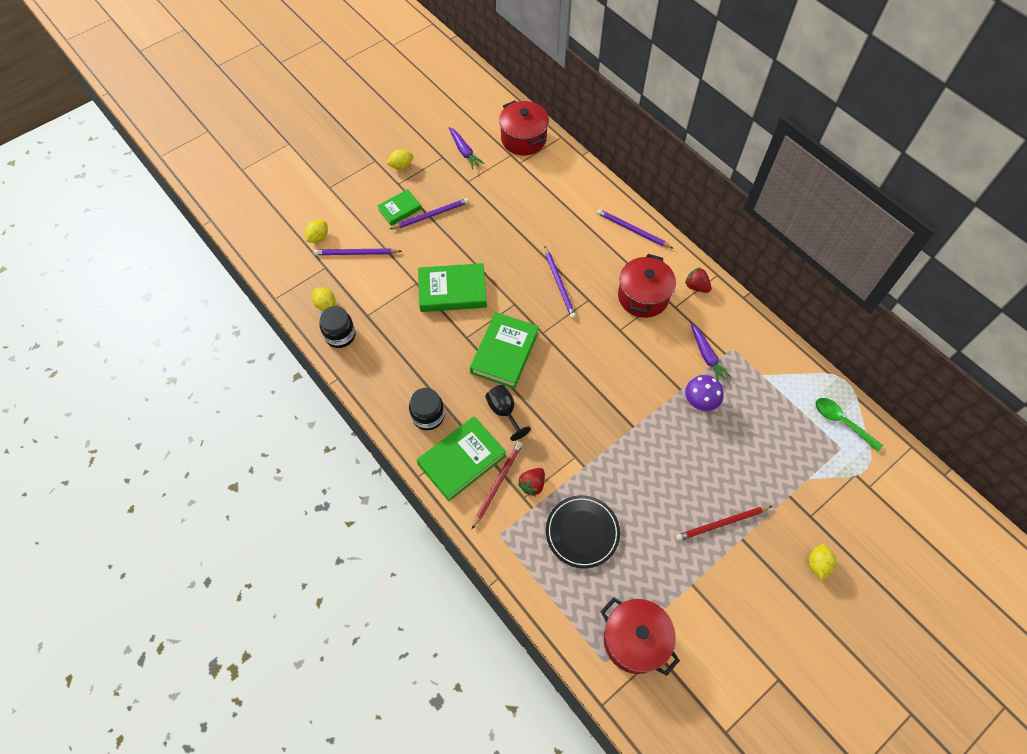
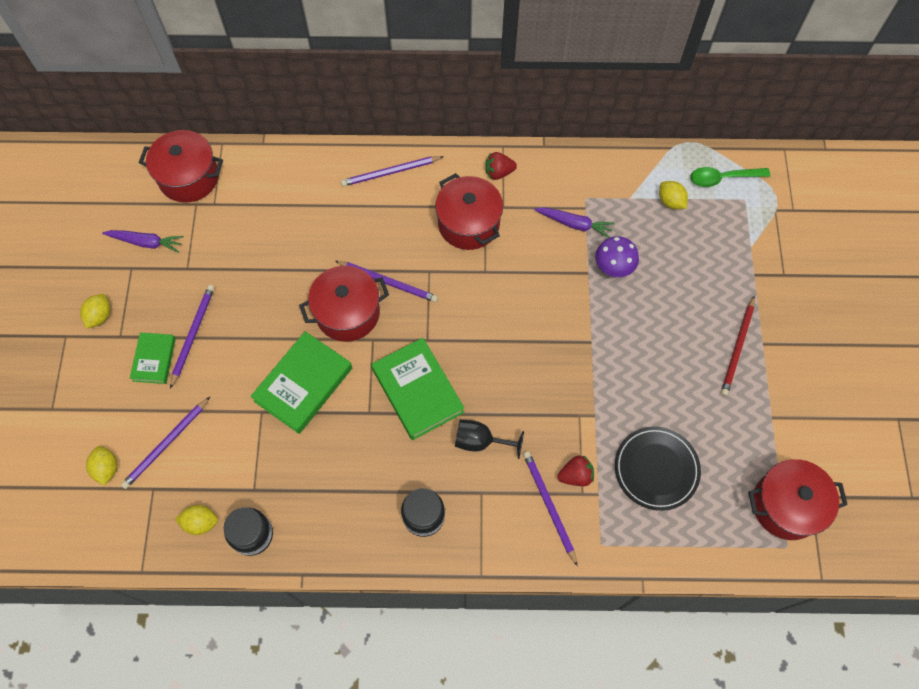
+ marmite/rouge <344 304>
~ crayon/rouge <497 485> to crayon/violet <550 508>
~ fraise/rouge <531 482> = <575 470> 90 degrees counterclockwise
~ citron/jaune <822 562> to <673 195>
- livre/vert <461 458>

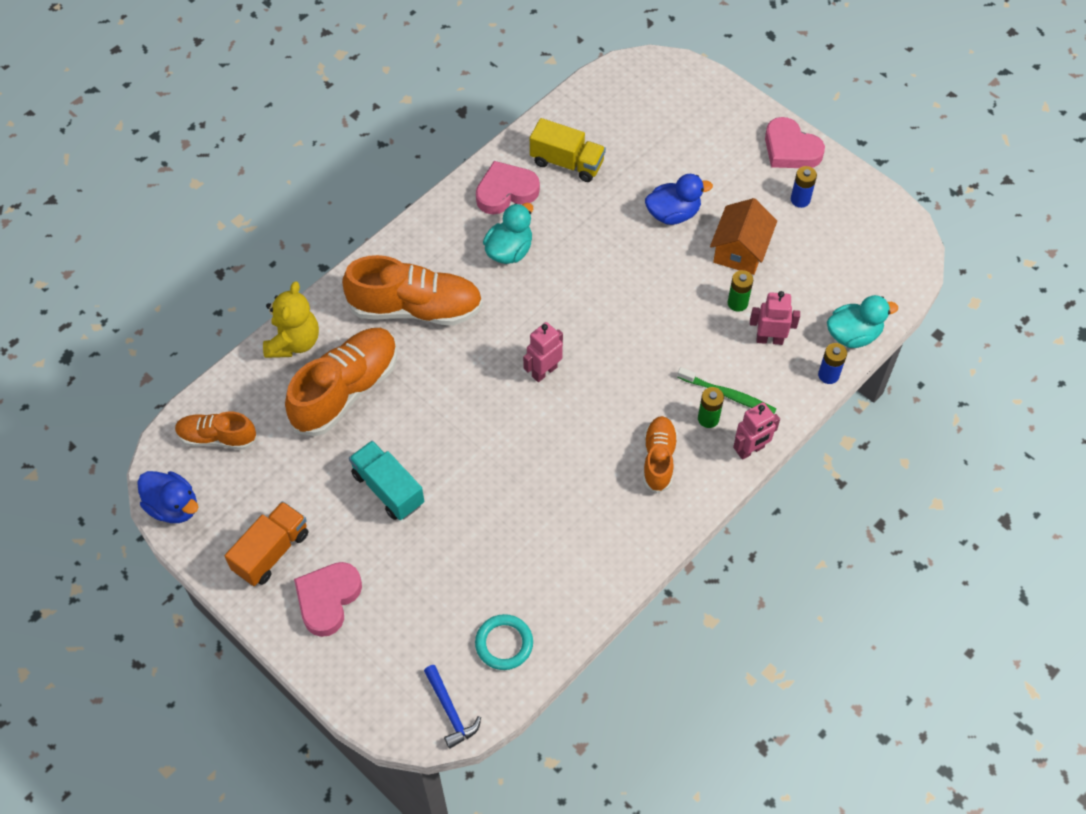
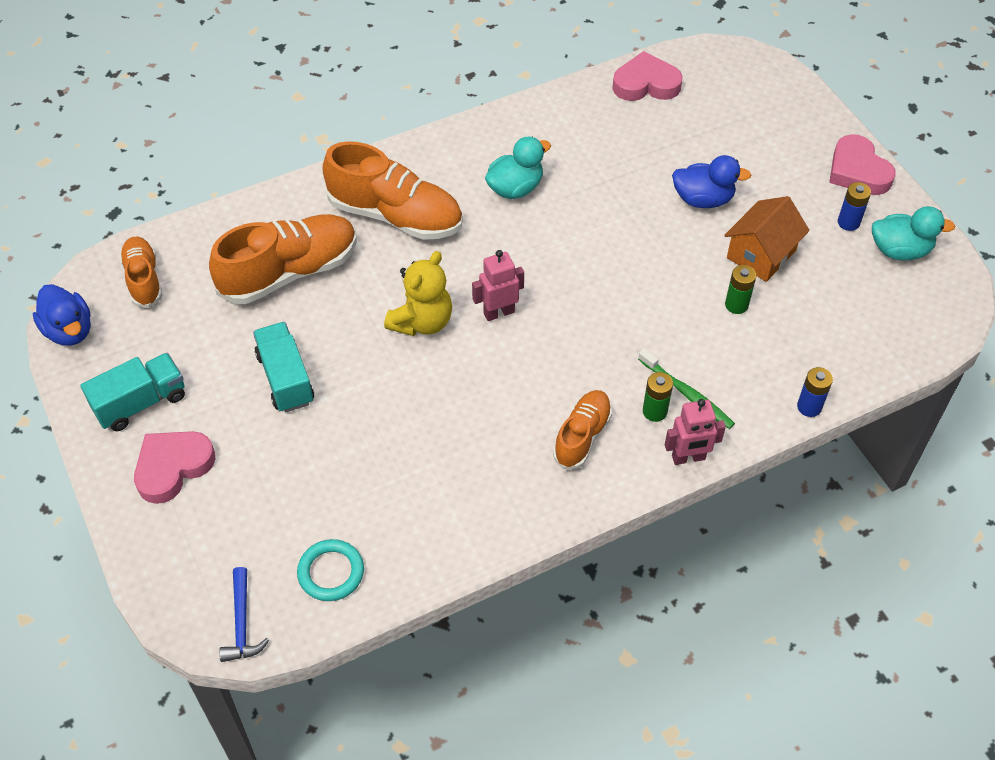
~ camion/orange <266 543> to camion/turquoise <132 392>
~ chaussure/orange <216 431> = <141 272> 45 degrees clockwise
~ ours en peluche/jaune <291 319> to <418 293>
~ cœur/rose <508 187> to <647 76>
~ canard/turquoise <862 321> to <913 233>
- camion/jaune <568 150>
- robot/rose <775 318>

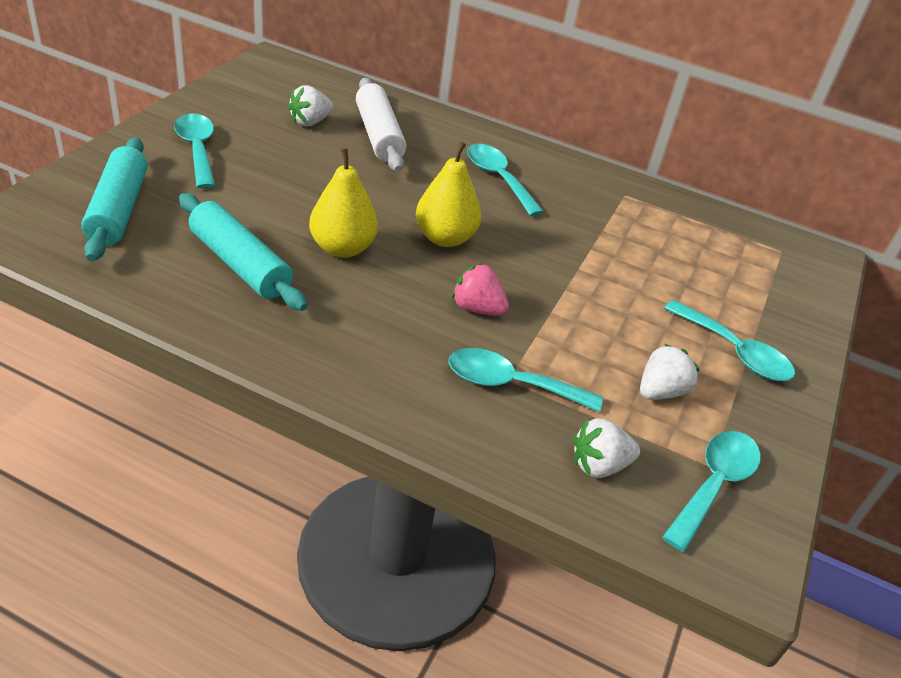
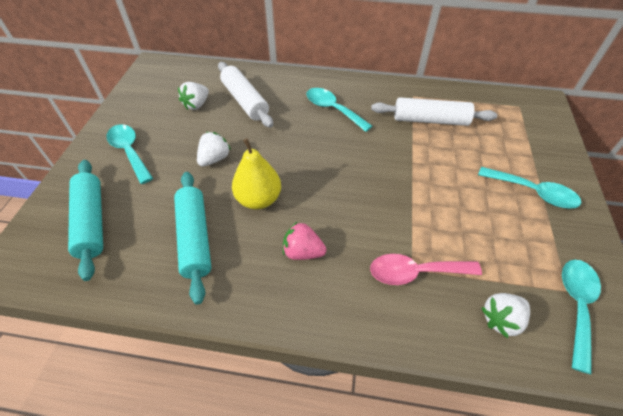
~ rouleau à pâtisserie/turquoise <243 252> = <193 238> 45 degrees clockwise
~ fraise/blanc <670 372> to <214 149>
~ fraise/rose <480 289> to <305 240>
~ cuillère/turquoise <526 380> to cuillère/rose <426 269>
+ rouleau à pâtisserie/blanc <434 111>
- poire/jaune <448 194>

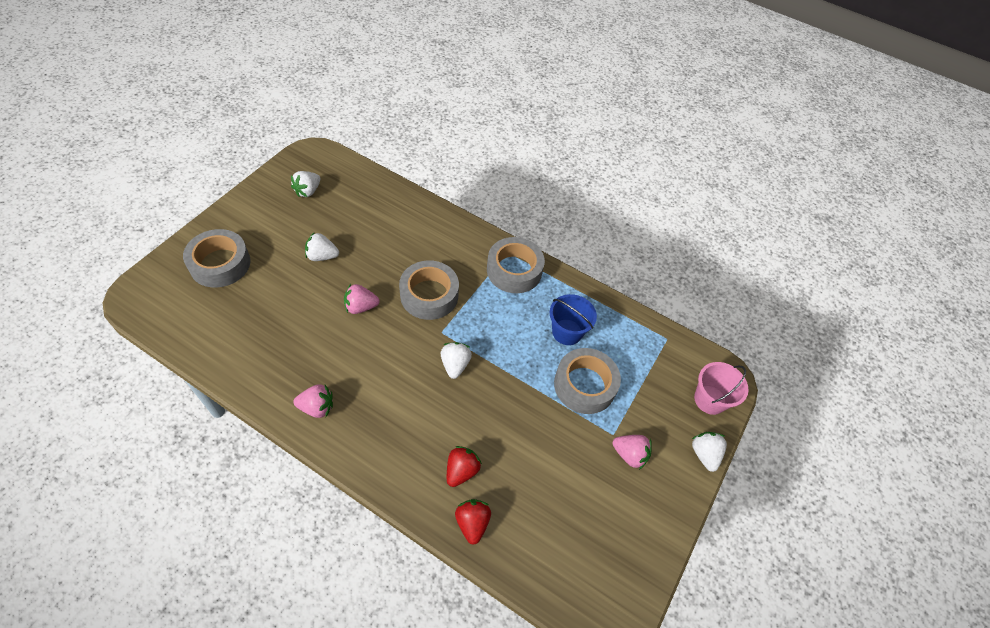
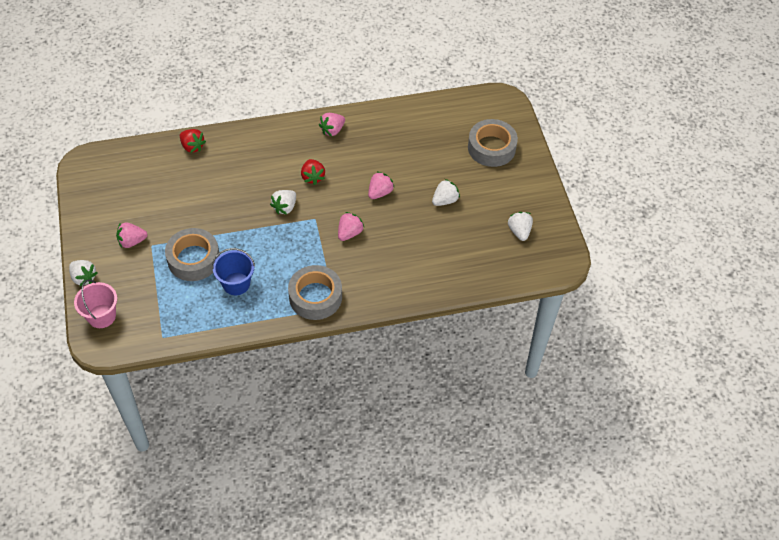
~ fraise/blanc <456 360> = <283 202> 75 degrees clockwise
~ fraise/rouge <464 466> to <313 172>
~ ruban adhésif/gris <429 290> to fraise/rose <351 226>

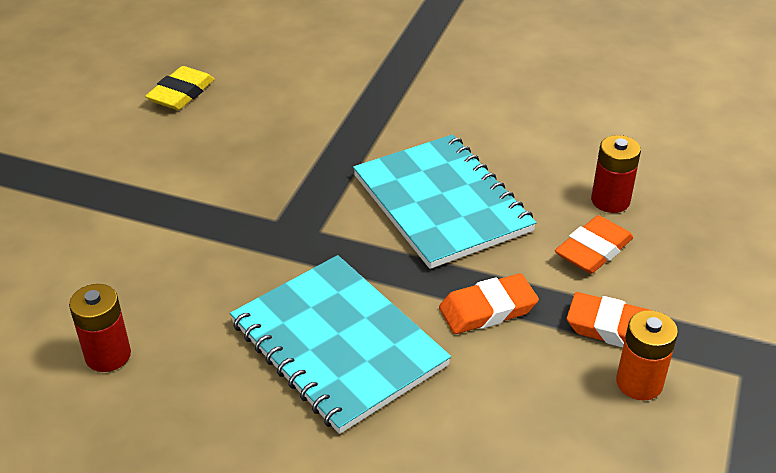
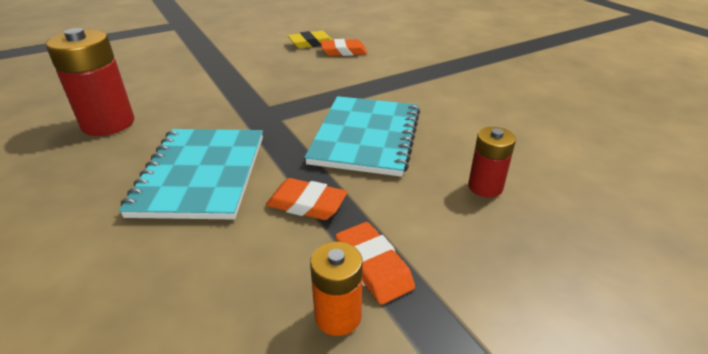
~ pile/rouge <100 328> = <90 82> x1.76
~ gomme/orange <594 244> to <344 47>

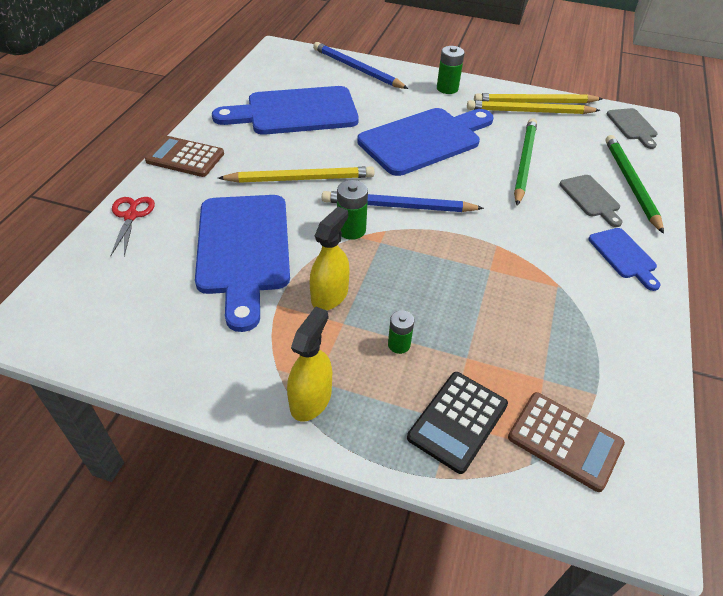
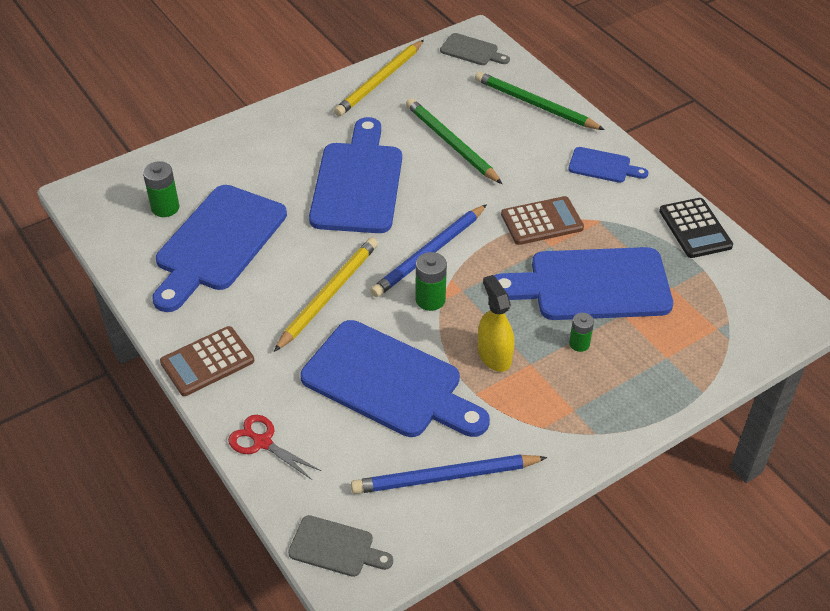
~ pile/vert <451 70> to <161 189>
~ planche à découper/gris <591 201> to <340 546>
~ crayon/bleu <361 65> to <449 474>
+ planche à découper/bleu <583 283>
~ calculatrice/marron <566 442> to <542 220>
~ calculatrice/noir <457 423> to <696 228>
- vaporisateur/jaune <309 364>
- crayon/jaune <533 107>

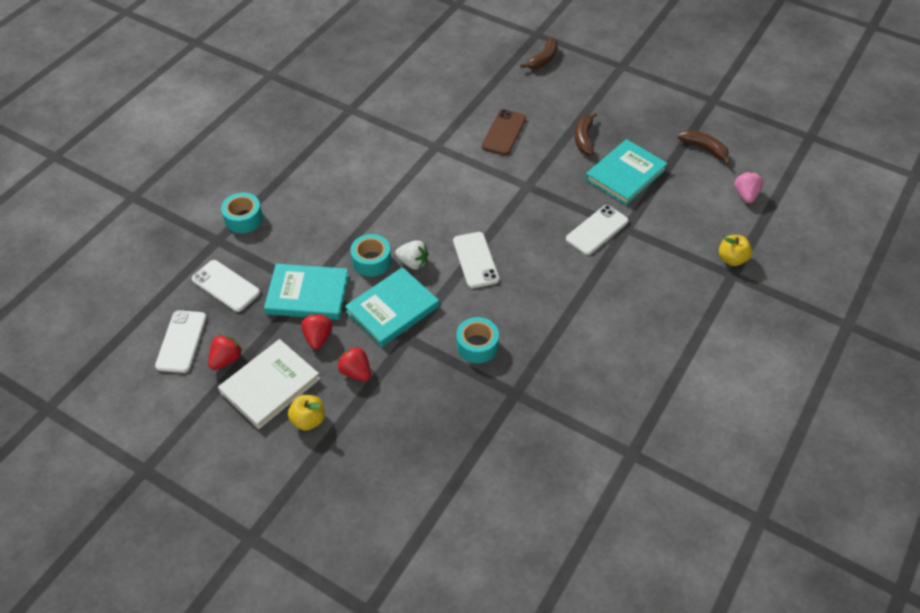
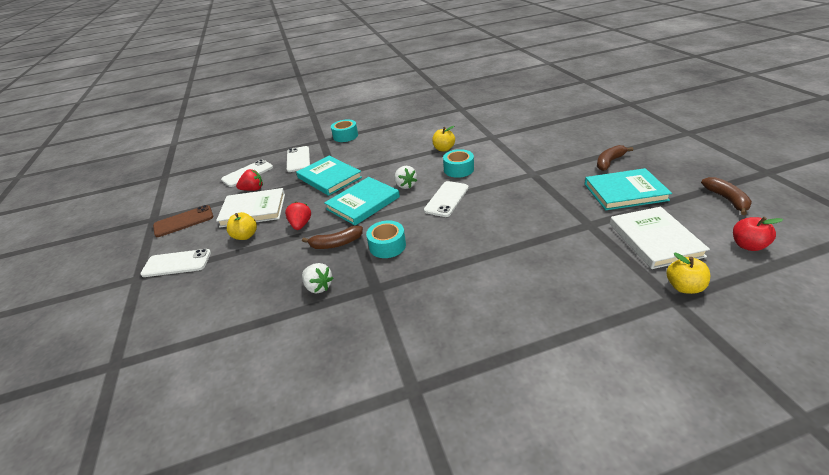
~ téléphone/blanc <597 230> to <175 263>
~ téléphone/marron <504 132> to <183 221>
~ banane/marron <539 53> to <332 237>
+ fraise/blanc <317 278>
~ livre/turquoise <392 307> = <362 201> 45 degrees counterclockwise
+ pomme/jaune <443 139>
~ ruban adhésif/turquoise <370 255> to <458 163>
+ livre/blanc <660 238>
~ fraise/rose <749 187> to pomme/rouge <758 234>
- fraise/rouge <316 332>

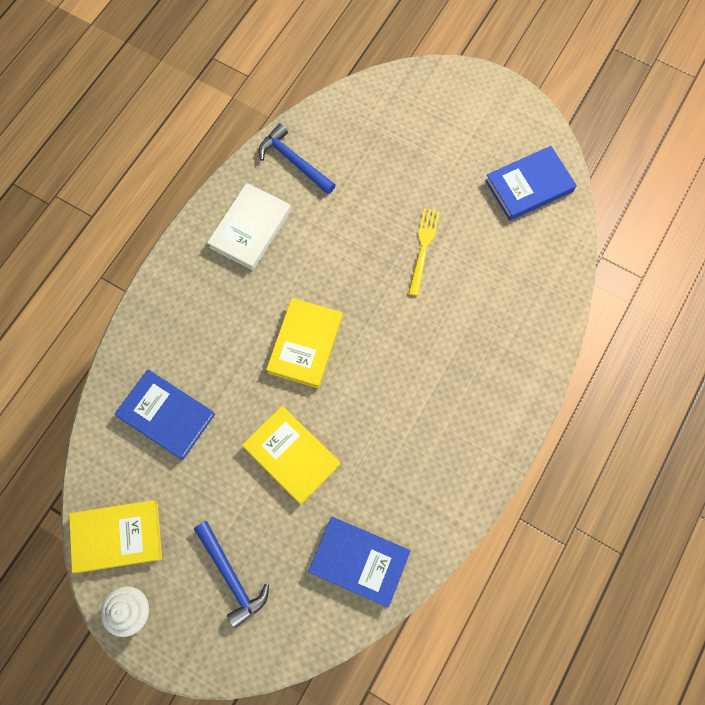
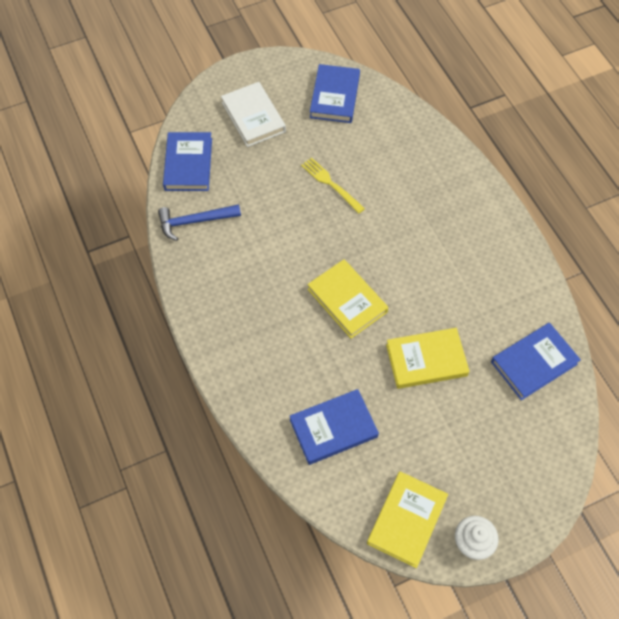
+ livre/bleu <187 161>
~ livre/blanc <249 226> to <253 114>
- marteau/bleu <231 574>

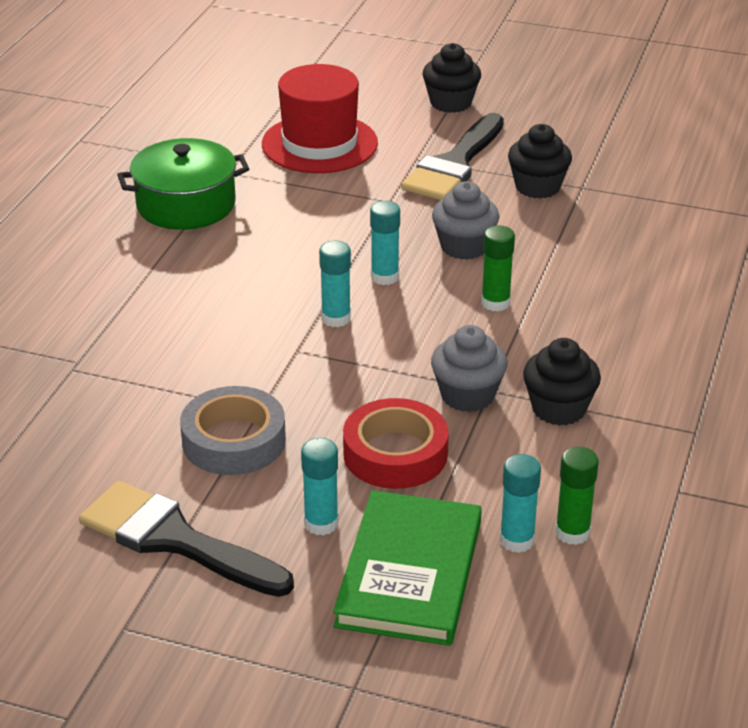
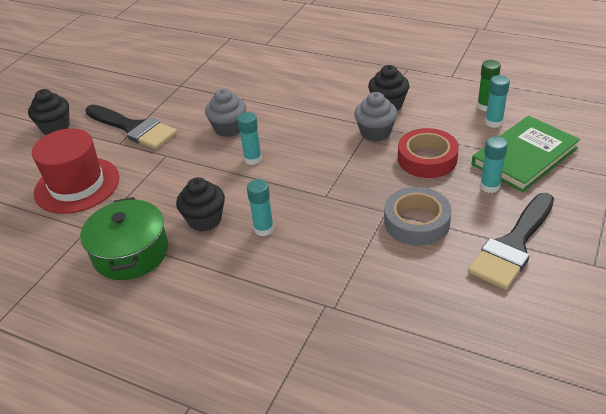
~ muffin/noir <540 161> to <200 204>
~ bâton de colle/turquoise <335 284> to <260 207>
~ livre/vert <407 568> = <526 154> 60 degrees counterclockwise
- bâton de colle/vert <498 268>

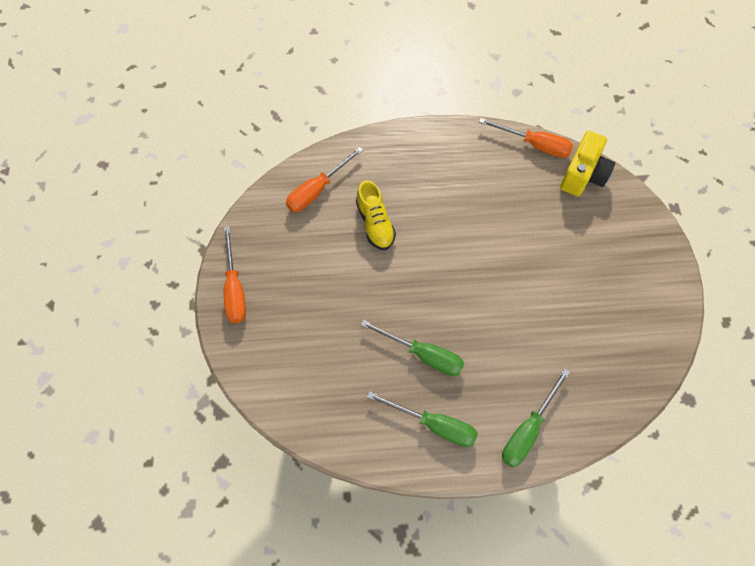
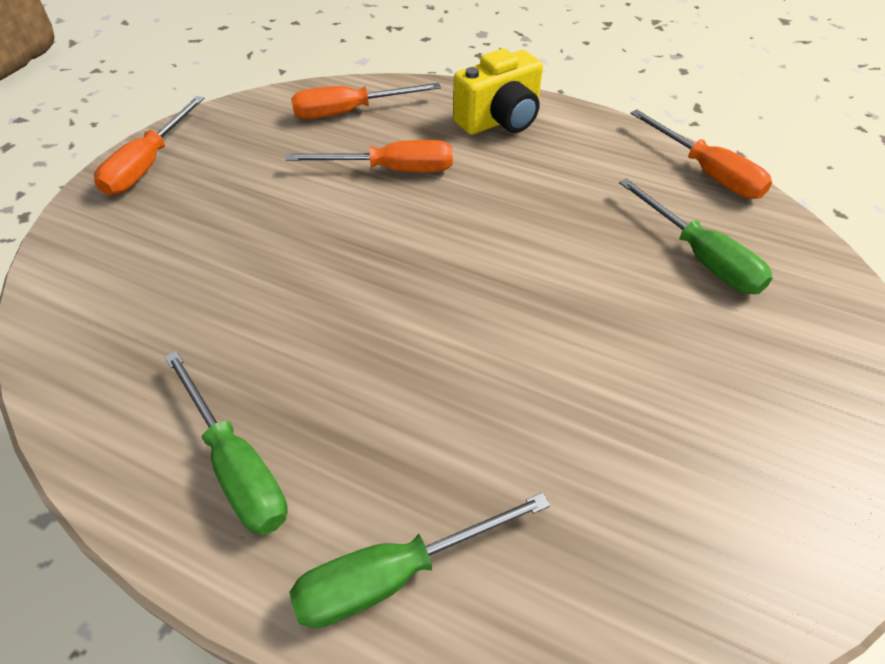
~ chaussure/jaune <376 215> to tournevis/orange <369 156>
~ appareil photo/jaune <587 163> to <498 91>
~ tournevis/vert <413 348> to <696 236>

